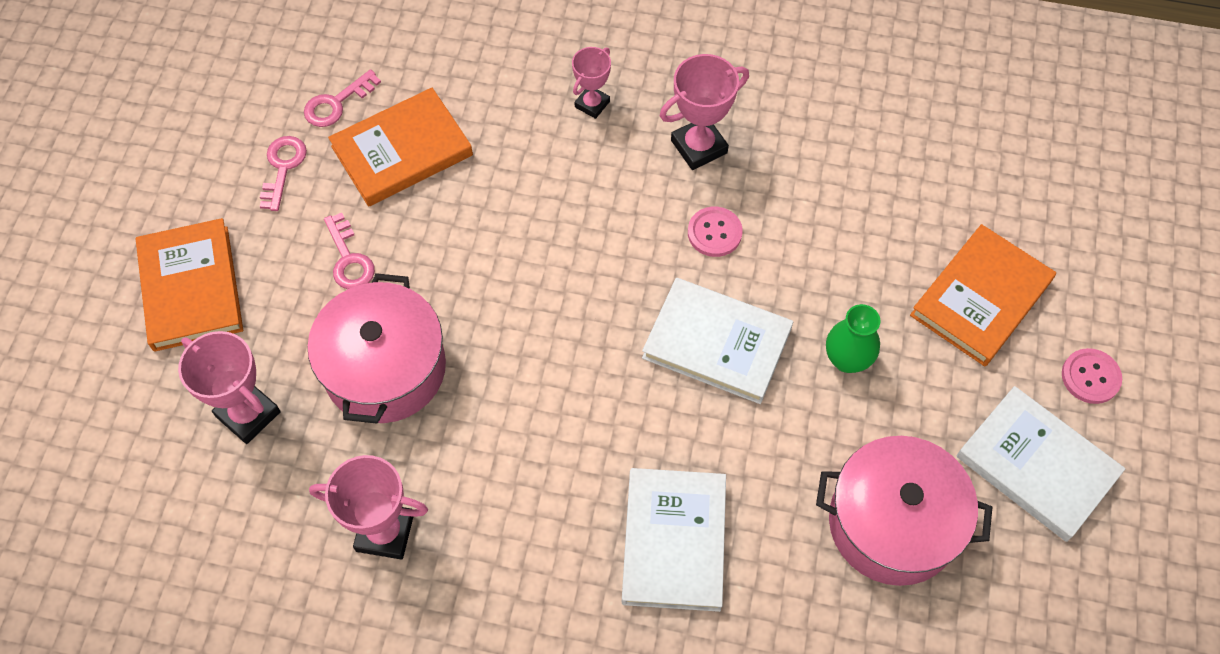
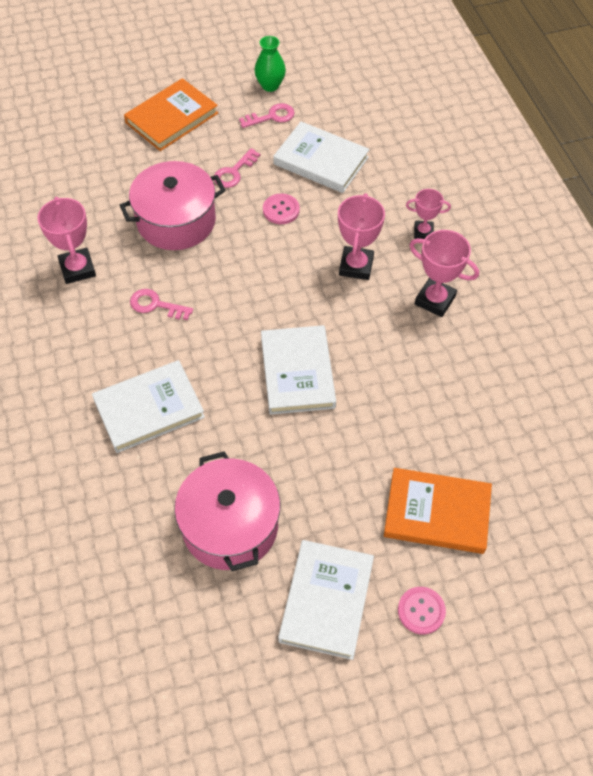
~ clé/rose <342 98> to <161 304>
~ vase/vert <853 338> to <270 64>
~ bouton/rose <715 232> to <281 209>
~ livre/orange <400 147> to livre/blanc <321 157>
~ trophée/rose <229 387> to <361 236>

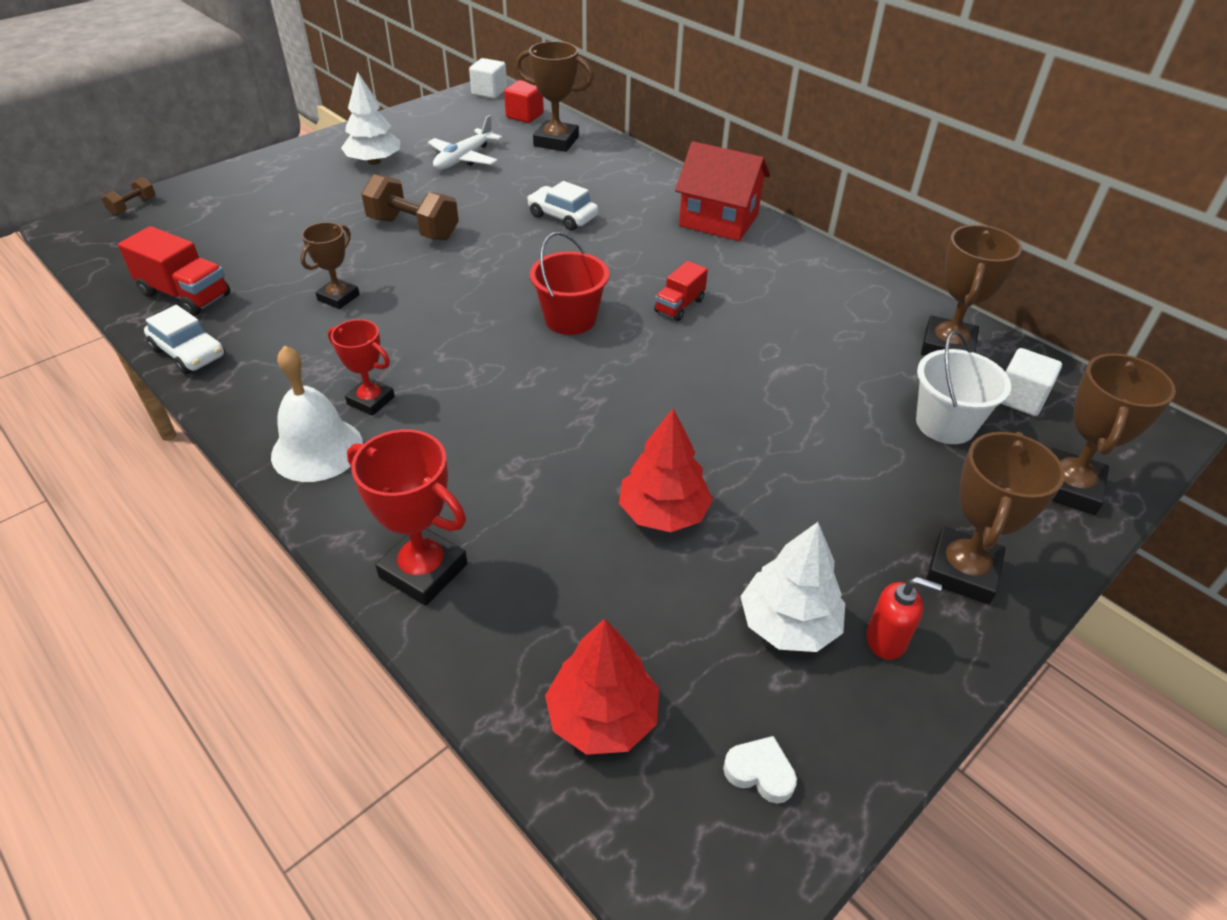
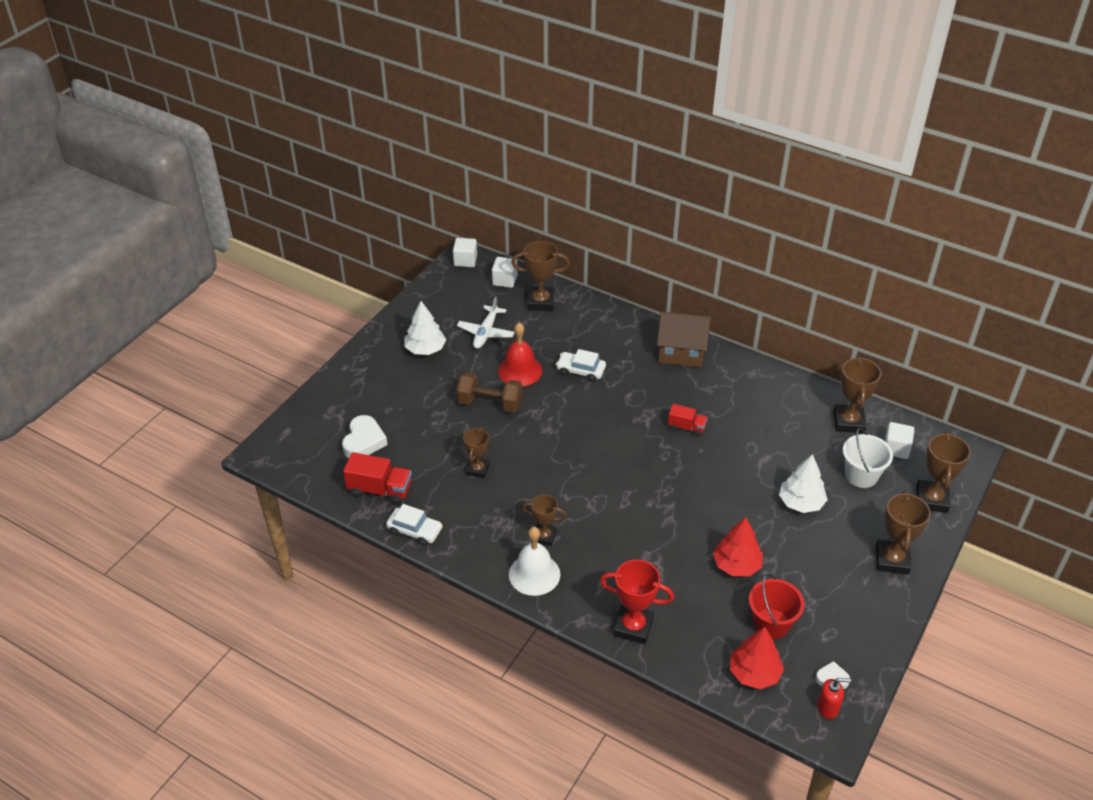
+ cœur/blanc <364 436>
~ cube/rouge <524 101> to cube/blanc <504 272>
+ cloche/rouge <520 354>
~ trophée/rouge <361 367> to trophée/marron <544 520>
~ maison/rouge <722 191> to maison/marron <684 339>
~ camion/rouge <681 291> = <688 420> 90 degrees counterclockwise
~ seau/rouge <569 283> to <777 606>
~ arbre/blanc <792 587> to <803 483>
~ distributeur de savon/rouge <904 618> to <834 698>
- haltère/marron <128 196>

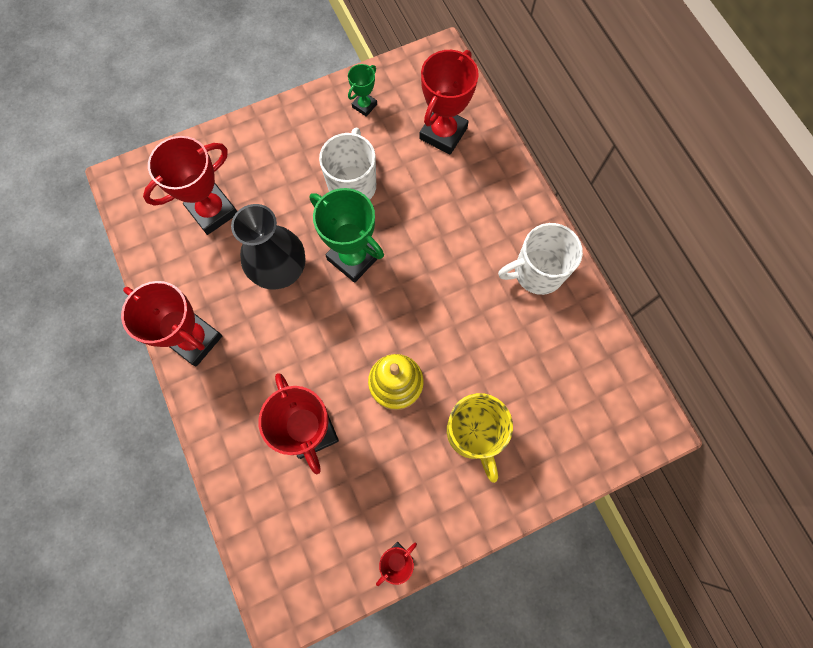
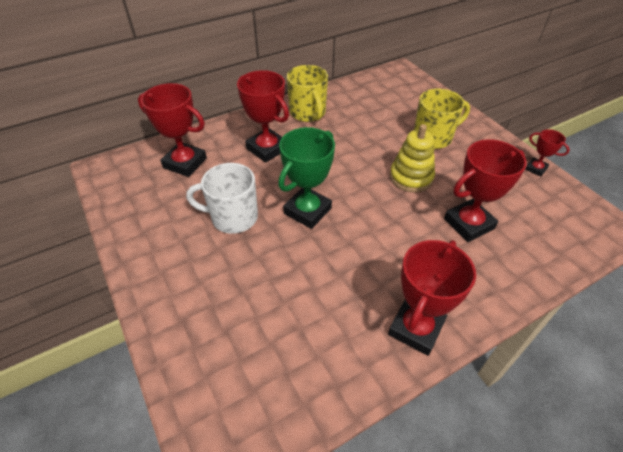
~ trophée/rouge <190 185> to <263 116>
~ tasse/blanc <540 259> to tasse/jaune <307 93>
- vase/noir <268 247>
- trophée/vert <362 90>

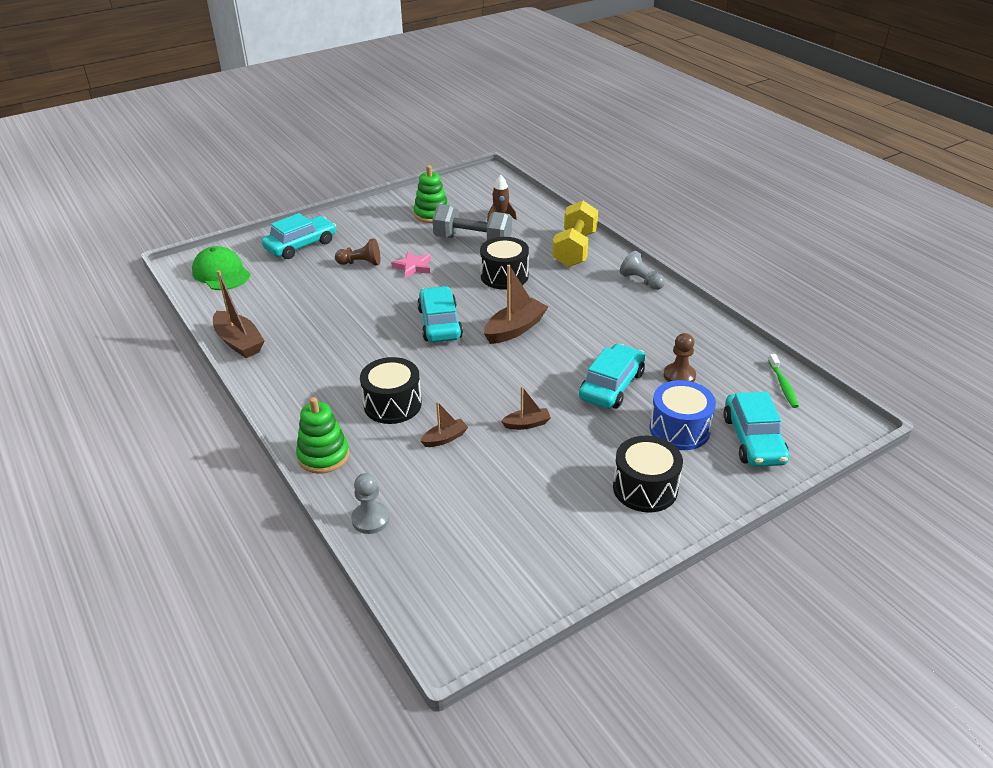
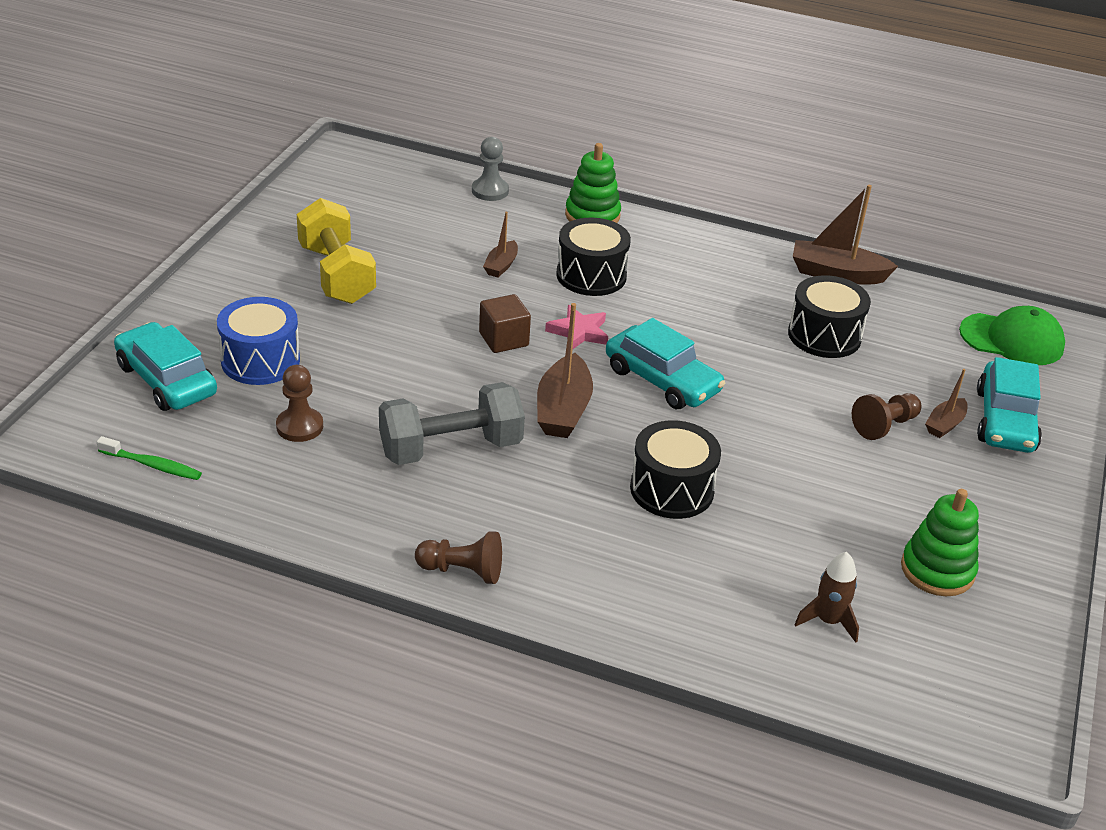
~ brosse à dents/vert <783 381> = <149 458> 150 degrees clockwise
~ haltère/jaune <575 234> to <336 251>
~ haltère/gris <472 222> to <452 423>
~ pion/gris <642 270> to pion/marron <458 557>
+ cube/marron <505 323>
~ étoile/rose <411 265> to <576 327>
~ tambour/noir <648 474> to <829 316>
~ bateau/marron <526 408> to <946 403>
- voiture/turquoise <612 376>

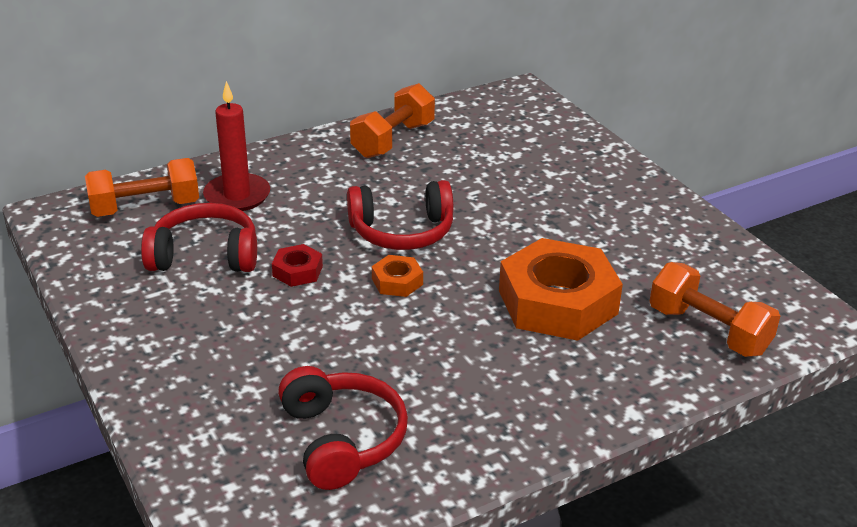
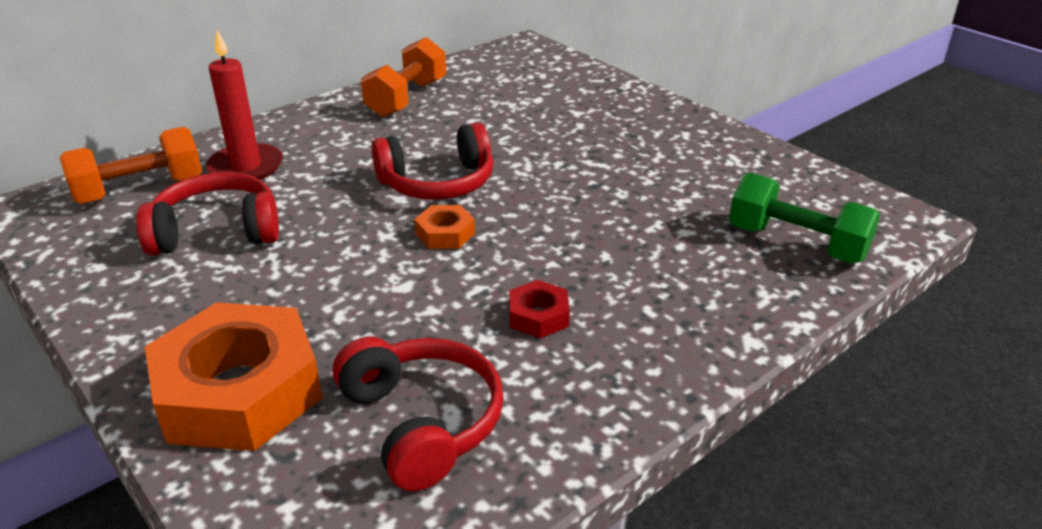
~ écrou/orange <561 289> to <234 376>
~ écrou/rouge <297 265> to <539 309>
~ haltère/orange <715 309> to haltère/vert <804 218>

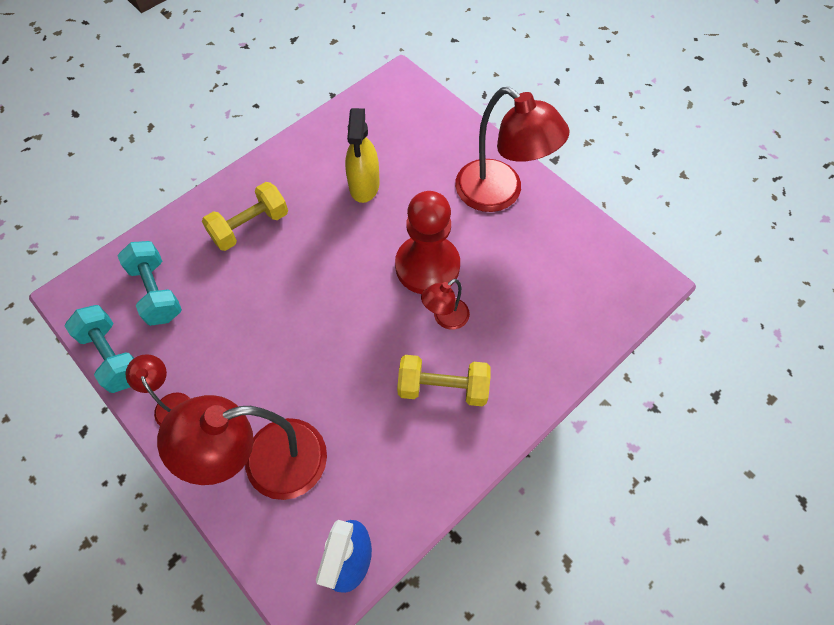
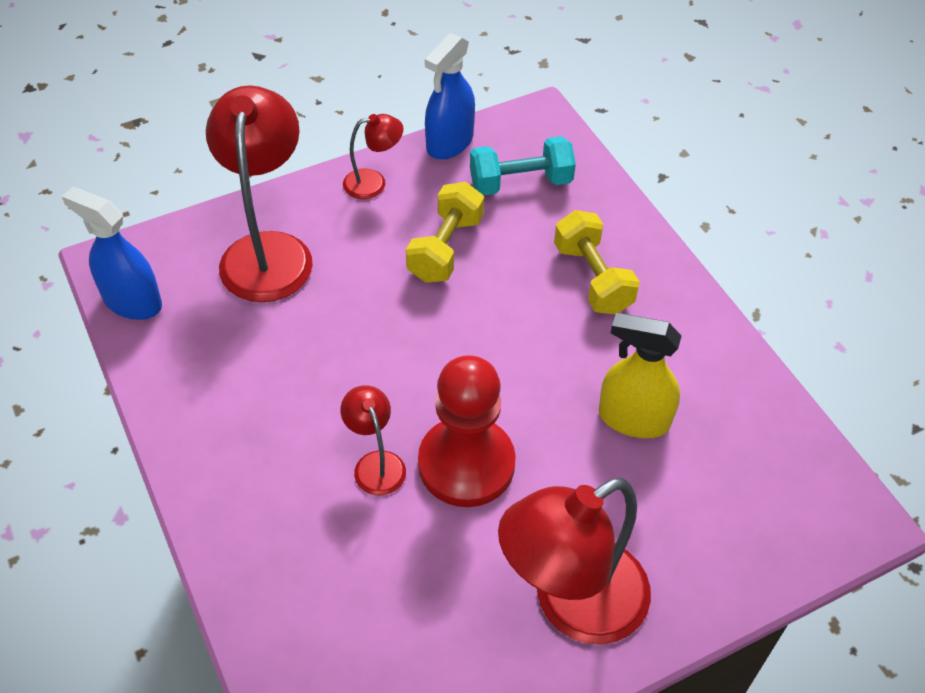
~ haltère/jaune <443 380> to <445 232>
~ haltère/turquoise <99 349> to vaporisateur/bleu <450 96>

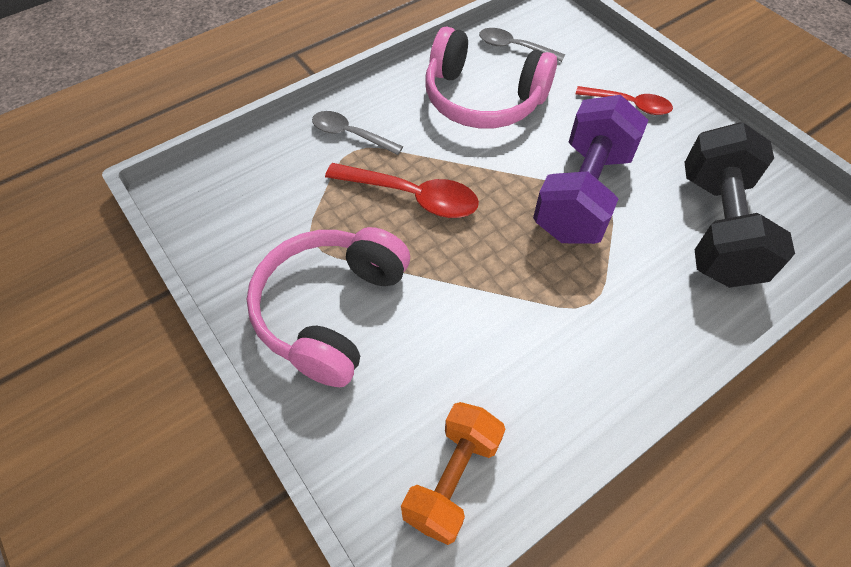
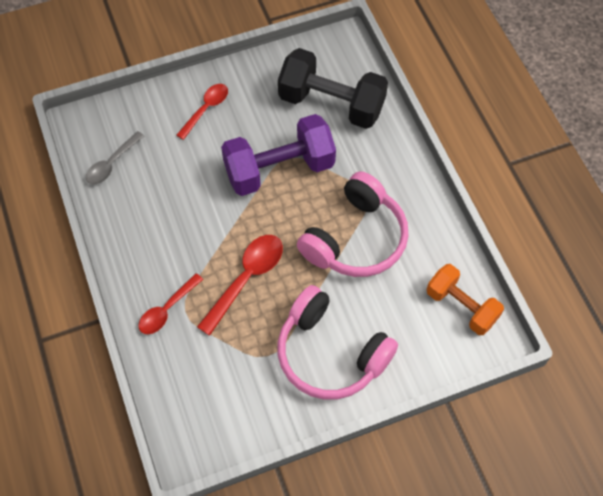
~ cuillère/gris <357 133> to cuillère/rouge <170 303>
~ haltère/violet <590 169> = <278 155> 60 degrees counterclockwise
~ casque audio/rose <491 77> to <353 224>

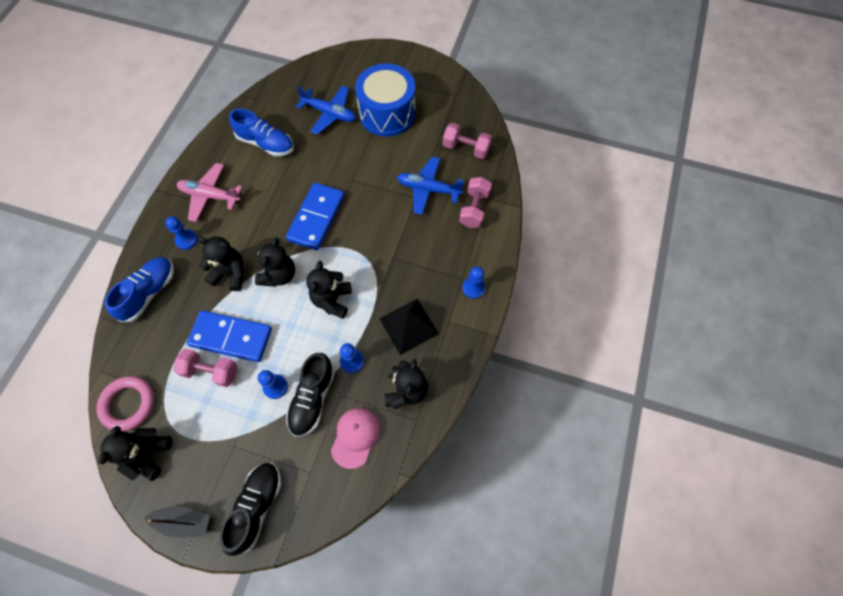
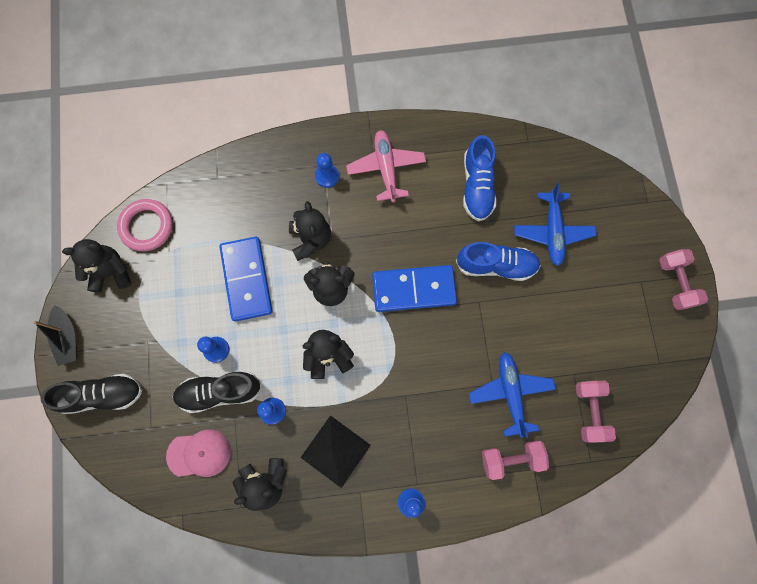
~ chaussure/bleu <139 289> to <498 261>
~ haltère/rose <205 367> to <683 279>
- tambour/bleu <385 100>

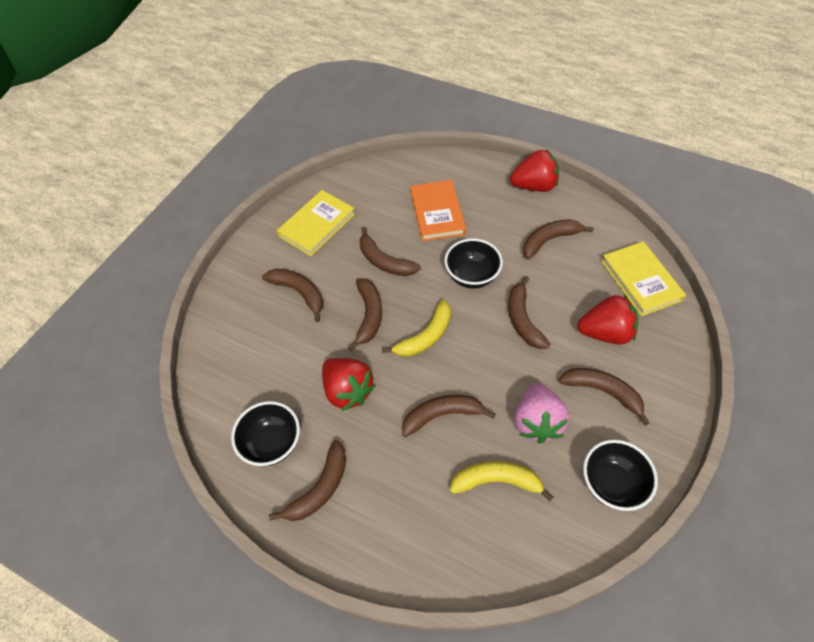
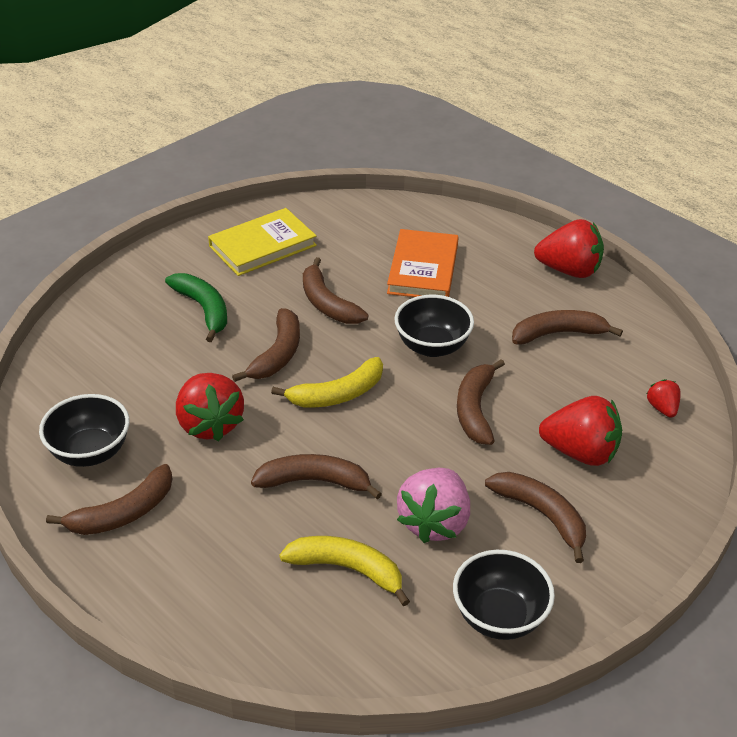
~ banane/marron <292 295> to banane/vert <196 307>
~ livre/jaune <643 278> to fraise/rouge <664 398>

